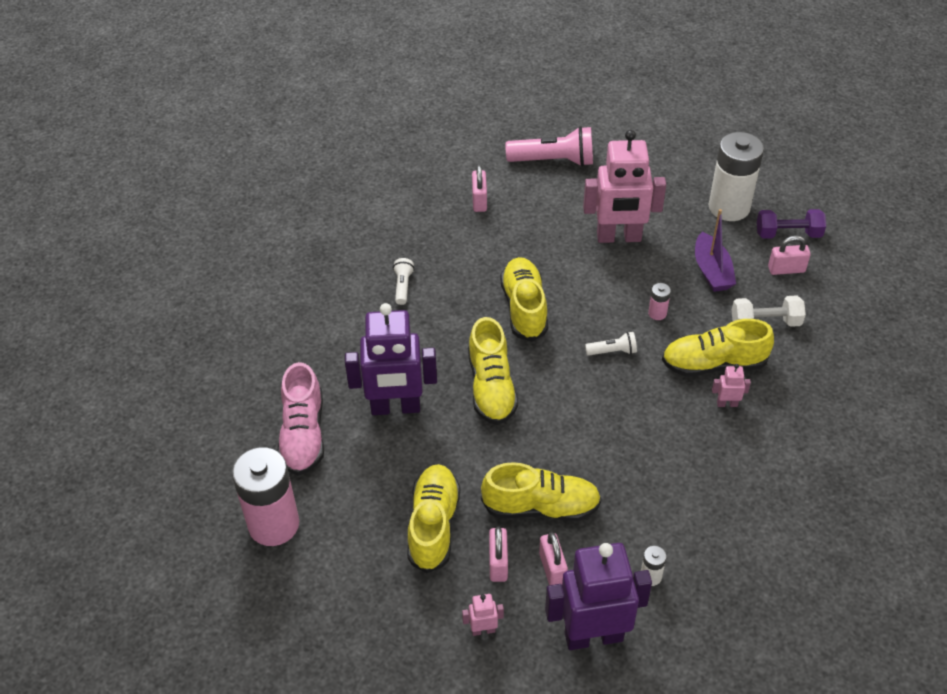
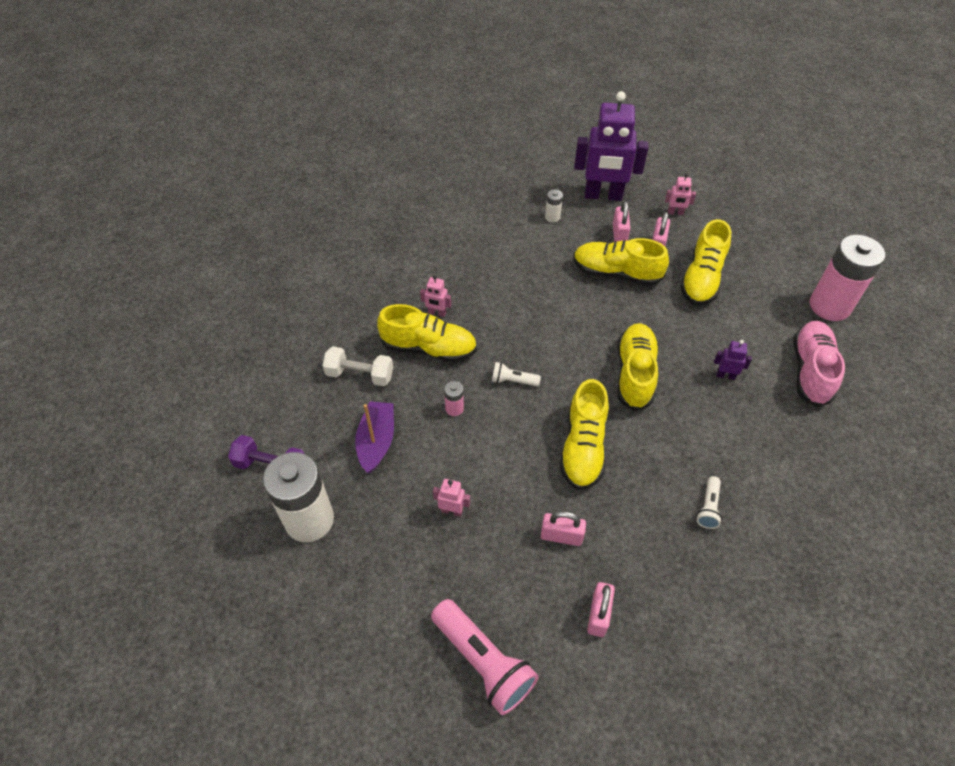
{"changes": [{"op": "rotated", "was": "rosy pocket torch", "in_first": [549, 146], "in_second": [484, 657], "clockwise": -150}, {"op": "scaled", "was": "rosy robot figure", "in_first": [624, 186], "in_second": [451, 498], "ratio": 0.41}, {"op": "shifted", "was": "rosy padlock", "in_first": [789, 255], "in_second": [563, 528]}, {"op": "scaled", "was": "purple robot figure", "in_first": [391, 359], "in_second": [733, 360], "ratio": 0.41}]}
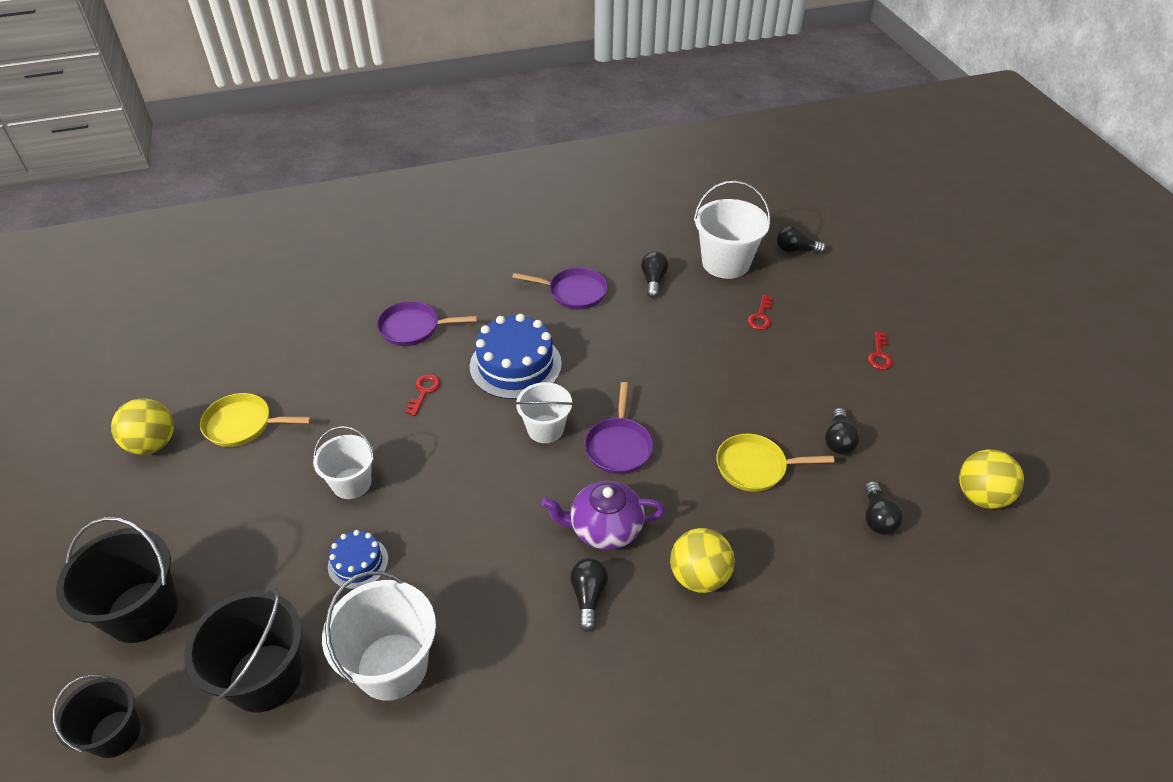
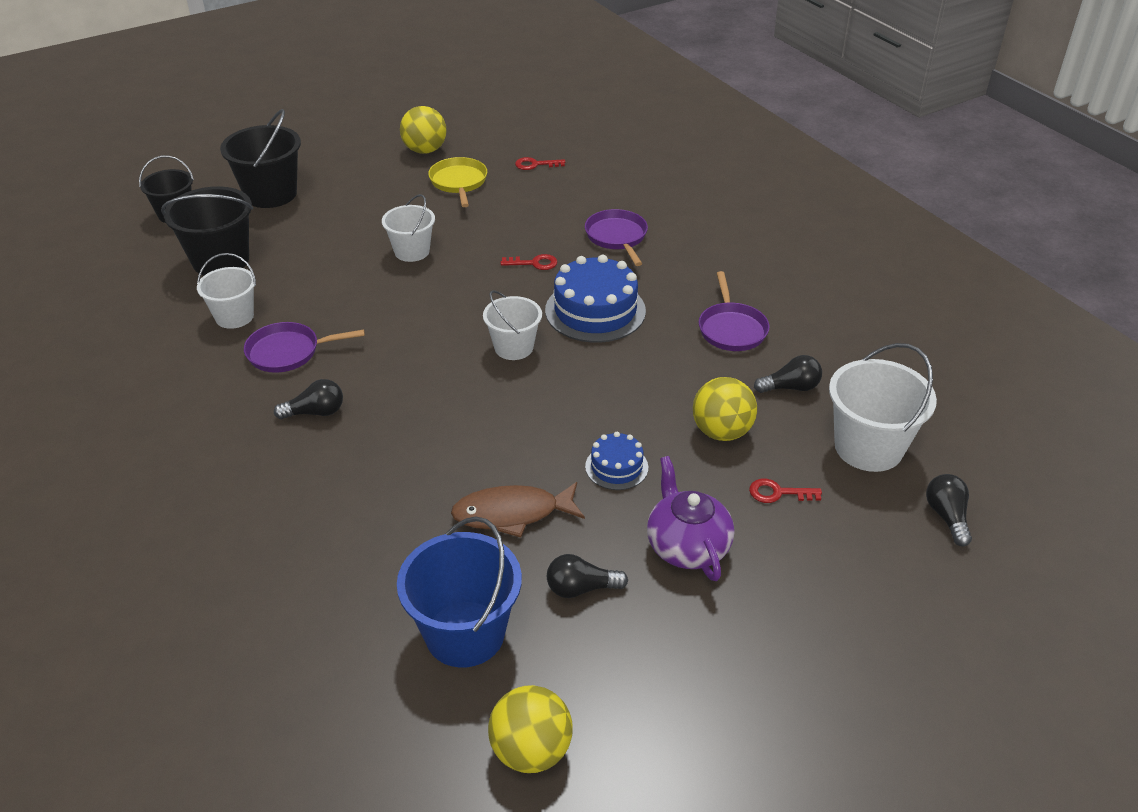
{"changes": [{"op": "scaled", "was": "pure white bucket", "in_first": [379, 636], "in_second": [226, 291], "ratio": 0.64}, {"op": "shifted", "was": "purple skillet", "in_first": [618, 428], "in_second": [304, 347]}, {"op": "swapped", "was": "black bulb", "now": "blue bucket", "in_first": [884, 508], "in_second": [459, 591]}, {"op": "swapped", "was": "yellow skillet", "now": "russet fish figure", "in_first": [775, 463], "in_second": [518, 509]}, {"op": "shifted", "was": "crimson door key", "in_first": [880, 350], "in_second": [540, 163]}, {"op": "shifted", "was": "blue layer cake", "in_first": [358, 559], "in_second": [616, 461]}, {"op": "shifted", "was": "purple china teapot", "in_first": [603, 515], "in_second": [690, 518]}, {"op": "shifted", "was": "yellow sphere", "in_first": [702, 560], "in_second": [725, 409]}]}
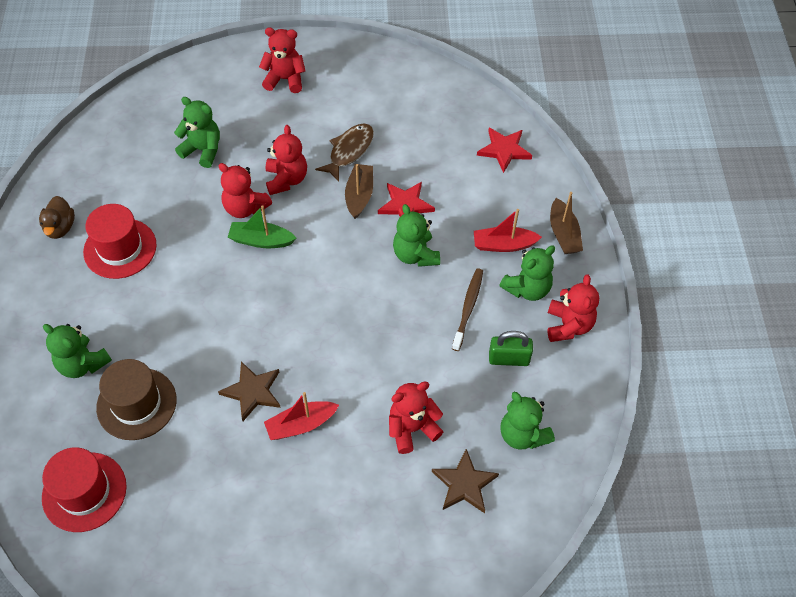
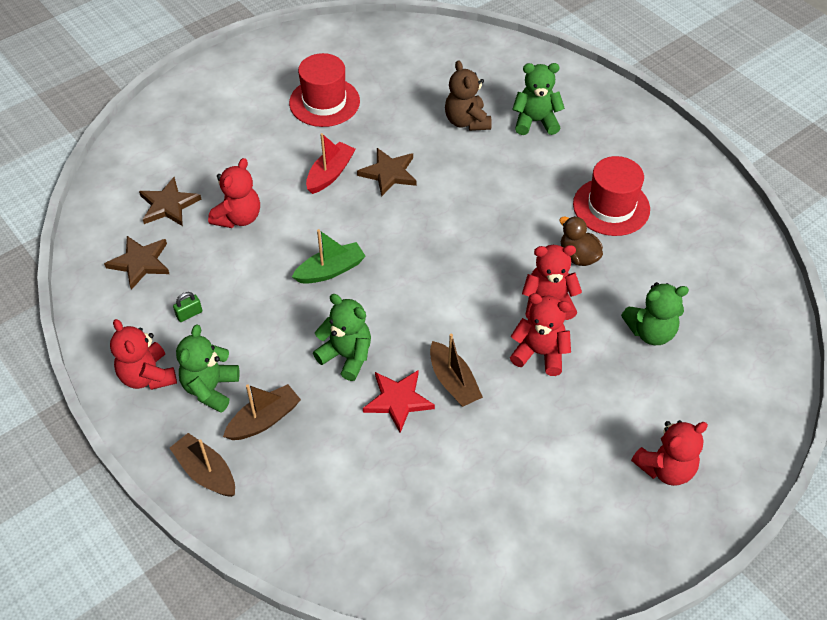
{"changes": [{"op": "swapped", "was": "emerald teddy", "now": "russet five-pointed star", "in_first": [527, 421], "in_second": [136, 263]}, {"op": "scaled", "was": "emerald padlock", "in_first": [511, 348], "in_second": [187, 307], "ratio": 0.59}, {"op": "repainted", "was": "crimson sailboat", "now": "russet sailboat", "in_first": [508, 230], "in_second": [262, 412]}, {"op": "shifted", "was": "crimson tall hat", "in_first": [84, 489], "in_second": [324, 90]}, {"op": "shifted", "was": "emerald sailboat", "in_first": [262, 226], "in_second": [329, 256]}, {"op": "swapped", "was": "russet tall hat", "now": "russet teddy", "in_first": [136, 399], "in_second": [468, 95]}, {"op": "rotated", "was": "crimson teddy", "in_first": [286, 160], "in_second": [540, 334], "clockwise": 150}, {"op": "shifted", "was": "russet rubber duck", "in_first": [57, 217], "in_second": [581, 241]}, {"op": "gone", "was": "russet fish figure", "in_first": [344, 152]}, {"op": "gone", "was": "russet tooth brush", "in_first": [467, 309]}, {"op": "gone", "was": "crimson five-pointed star", "in_first": [504, 150]}]}
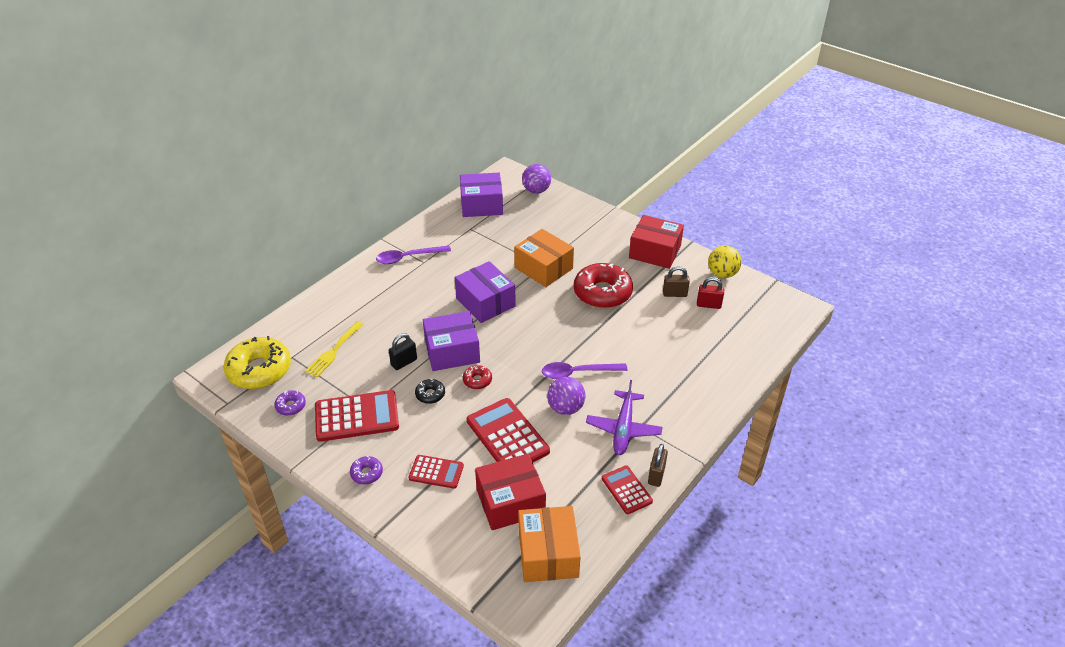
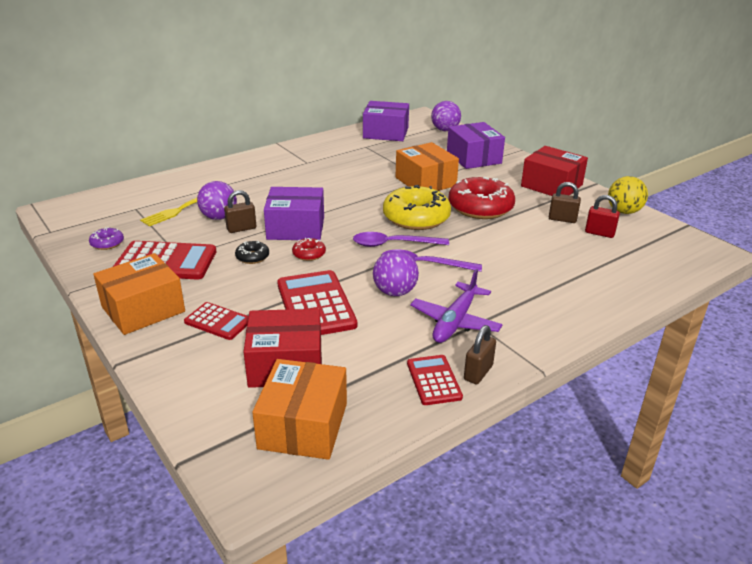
{"changes": [{"op": "swapped", "was": "purple glazed donut", "now": "bright orange package", "in_first": [366, 470], "in_second": [139, 294]}, {"op": "new", "now": "purple sphere", "in_second": [217, 200]}, {"op": "repainted", "was": "black padlock", "now": "russet padlock", "in_first": [403, 351], "in_second": [240, 211]}, {"op": "shifted", "was": "purple spoon", "in_first": [413, 255], "in_second": [401, 239]}, {"op": "shifted", "was": "yellow glazed donut", "in_first": [257, 362], "in_second": [417, 207]}, {"op": "shifted", "was": "purple package", "in_first": [485, 292], "in_second": [476, 145]}]}
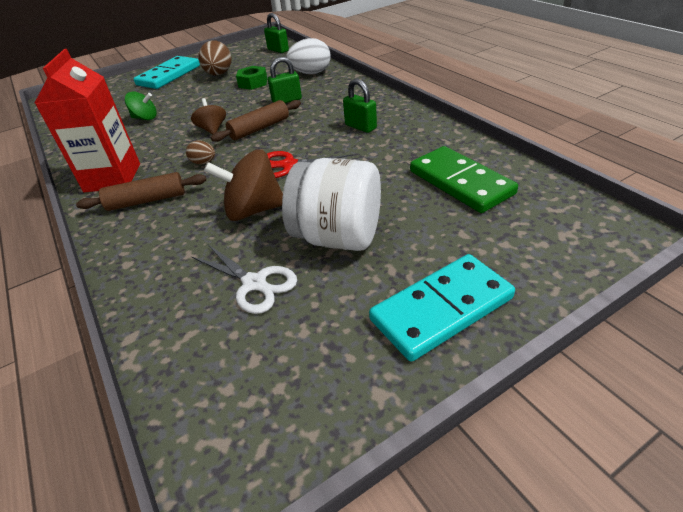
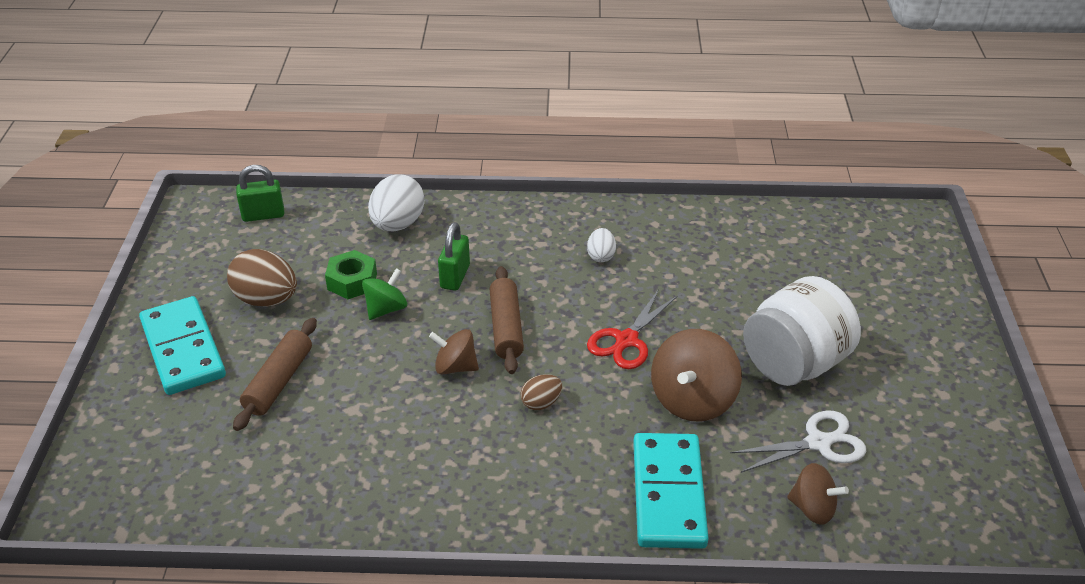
{"changes": [{"op": "shifted", "was": "russet dough roller", "in_first": [141, 191], "in_second": [275, 374]}, {"op": "shifted", "was": "emerald whirligig", "in_first": [141, 106], "in_second": [384, 294]}, {"op": "swapped", "was": "emerald padlock", "now": "pure white egg", "in_first": [360, 106], "in_second": [601, 245]}, {"op": "shifted", "was": "aqua domino piece", "in_first": [442, 307], "in_second": [671, 491]}, {"op": "new", "now": "russet whirligig", "in_second": [818, 494]}, {"op": "gone", "was": "crimson carton", "in_first": [87, 120]}, {"op": "gone", "was": "emerald domino piece", "in_first": [464, 179]}]}
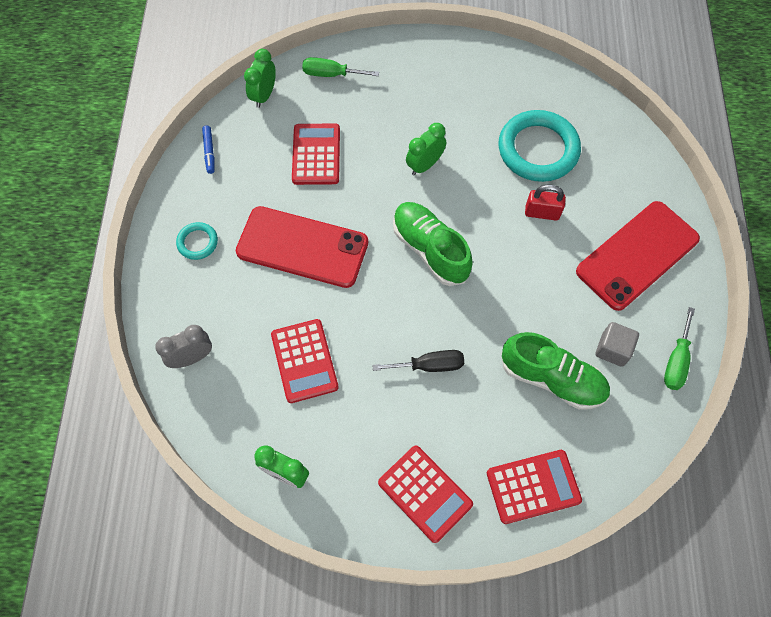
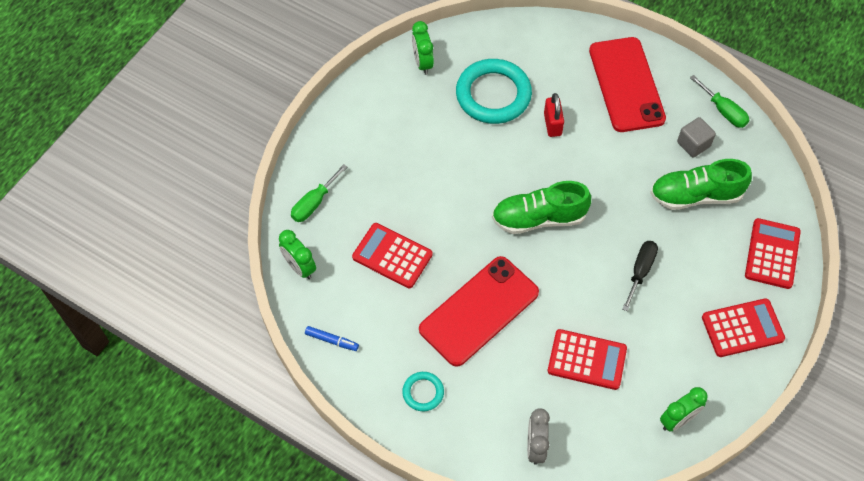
{"changes": [{"op": "shifted", "was": "emerald bedside clock", "in_first": [426, 149], "in_second": [423, 48]}, {"op": "rotated", "was": "crimson padlock", "in_first": [545, 202], "in_second": [554, 115], "clockwise": -45}, {"op": "rotated", "was": "emerald sneaker", "in_first": [555, 371], "in_second": [701, 184], "clockwise": -150}]}
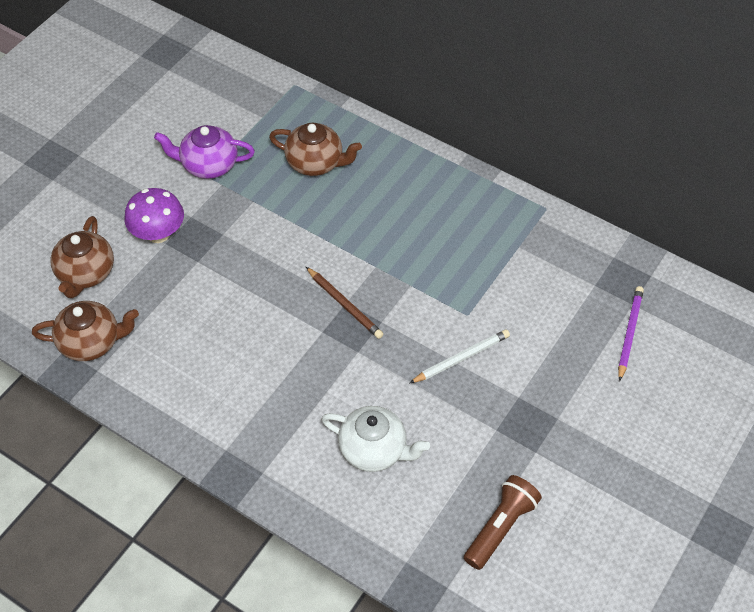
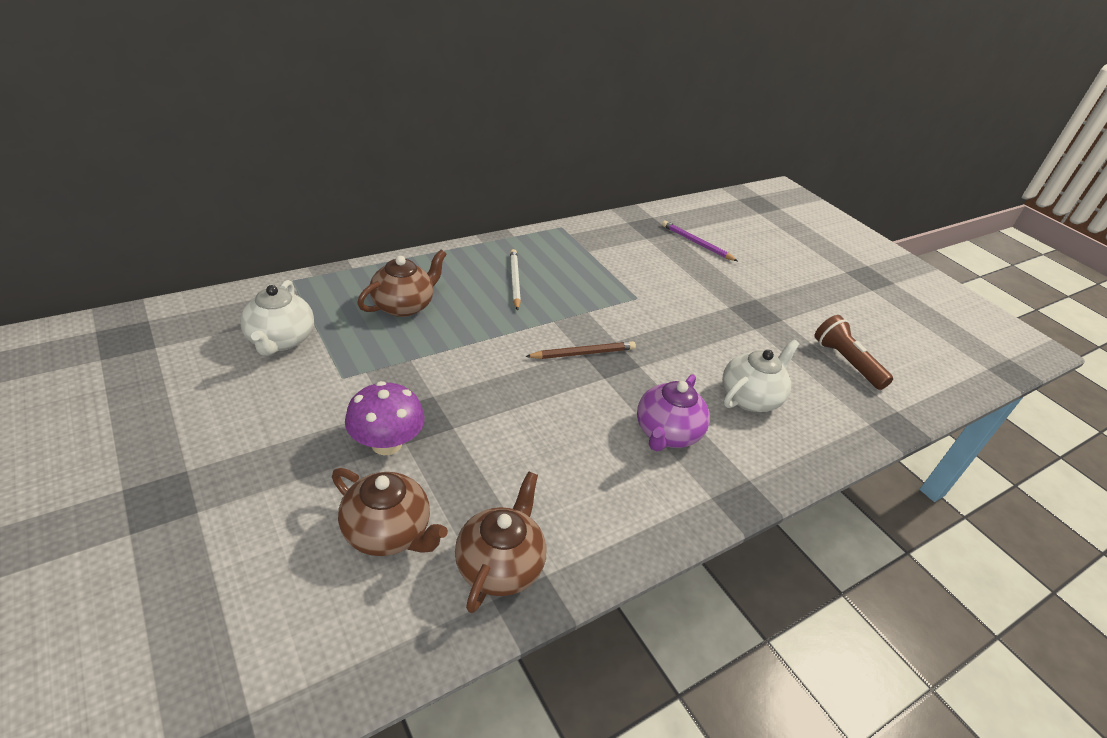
{"changes": [{"op": "new", "now": "pure white china teapot", "in_second": [277, 318]}, {"op": "shifted", "was": "pure white pencil", "in_first": [460, 356], "in_second": [515, 280]}, {"op": "shifted", "was": "purple china teapot", "in_first": [204, 152], "in_second": [673, 412]}]}
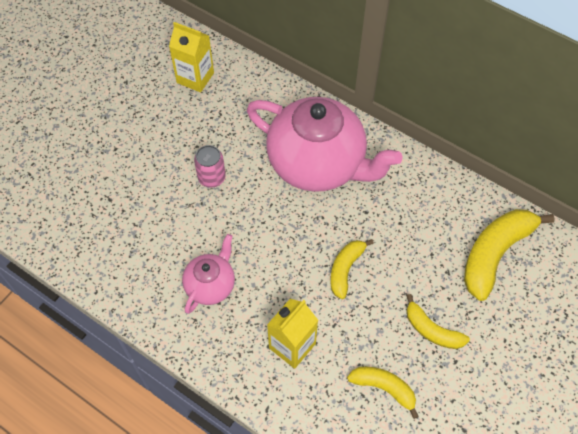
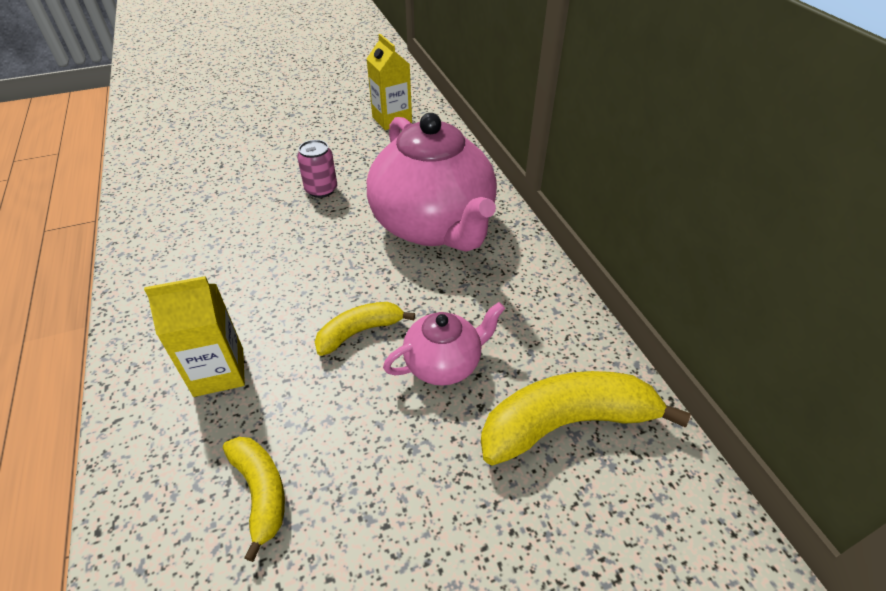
{"changes": [{"op": "shifted", "was": "rosy china teapot", "in_first": [208, 274], "in_second": [444, 344]}, {"op": "gone", "was": "yellow toy banana", "in_first": [438, 321]}]}
